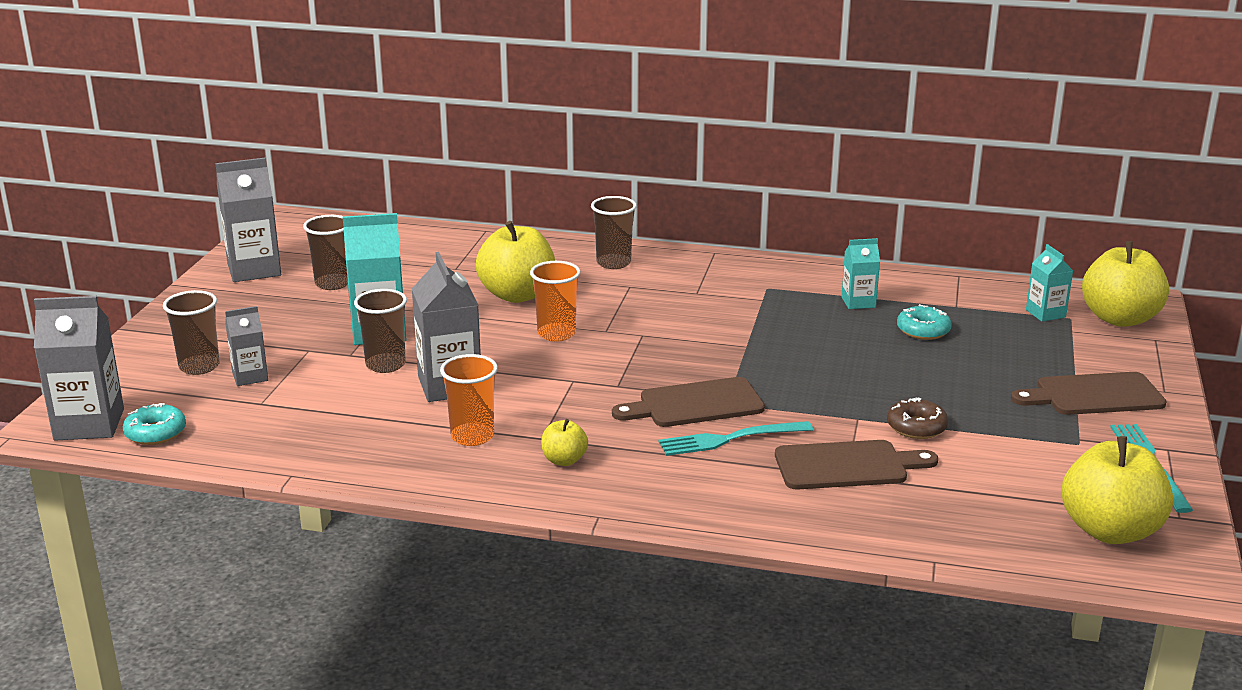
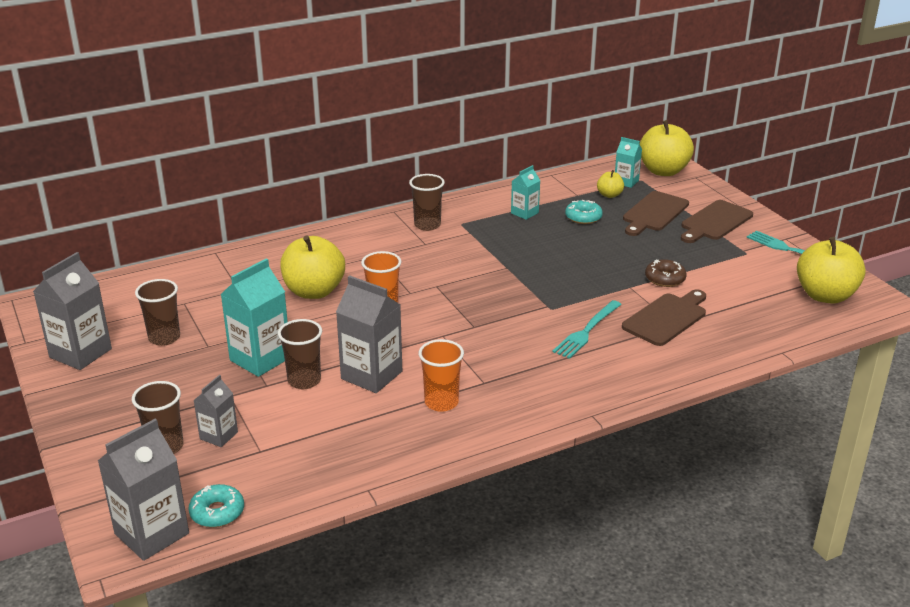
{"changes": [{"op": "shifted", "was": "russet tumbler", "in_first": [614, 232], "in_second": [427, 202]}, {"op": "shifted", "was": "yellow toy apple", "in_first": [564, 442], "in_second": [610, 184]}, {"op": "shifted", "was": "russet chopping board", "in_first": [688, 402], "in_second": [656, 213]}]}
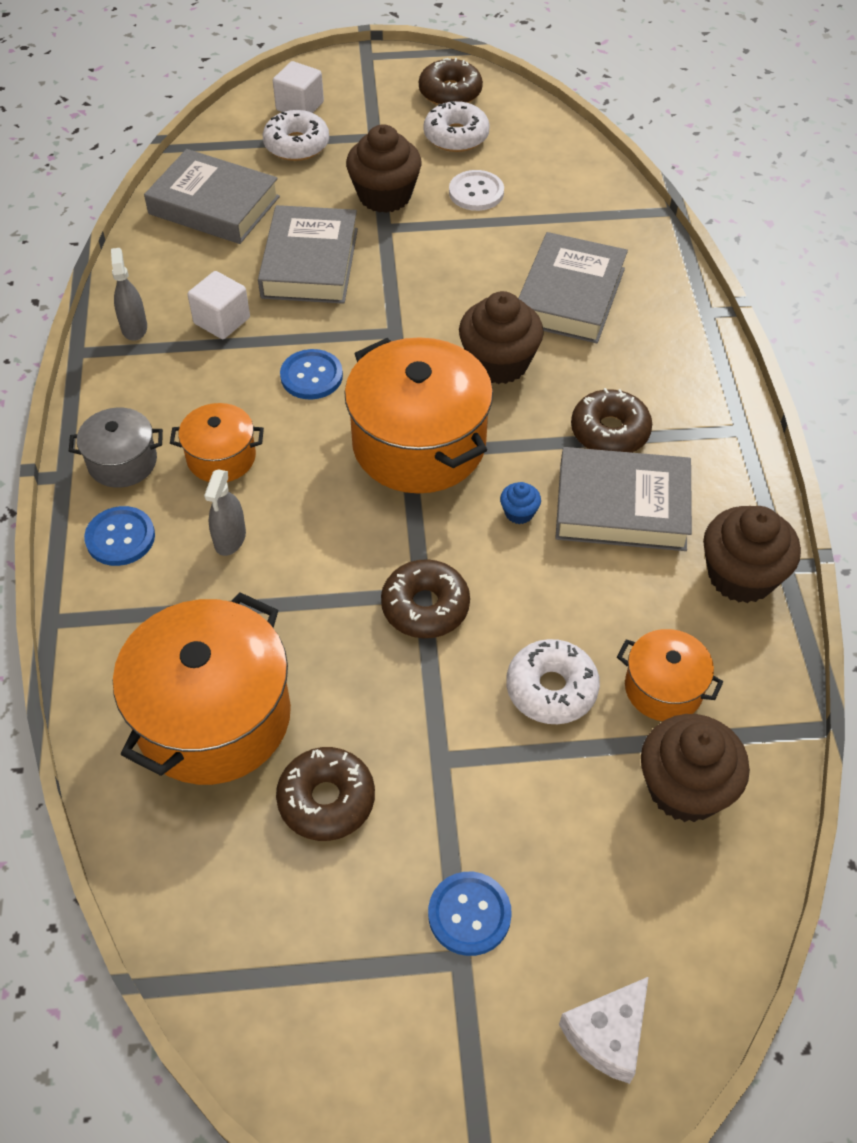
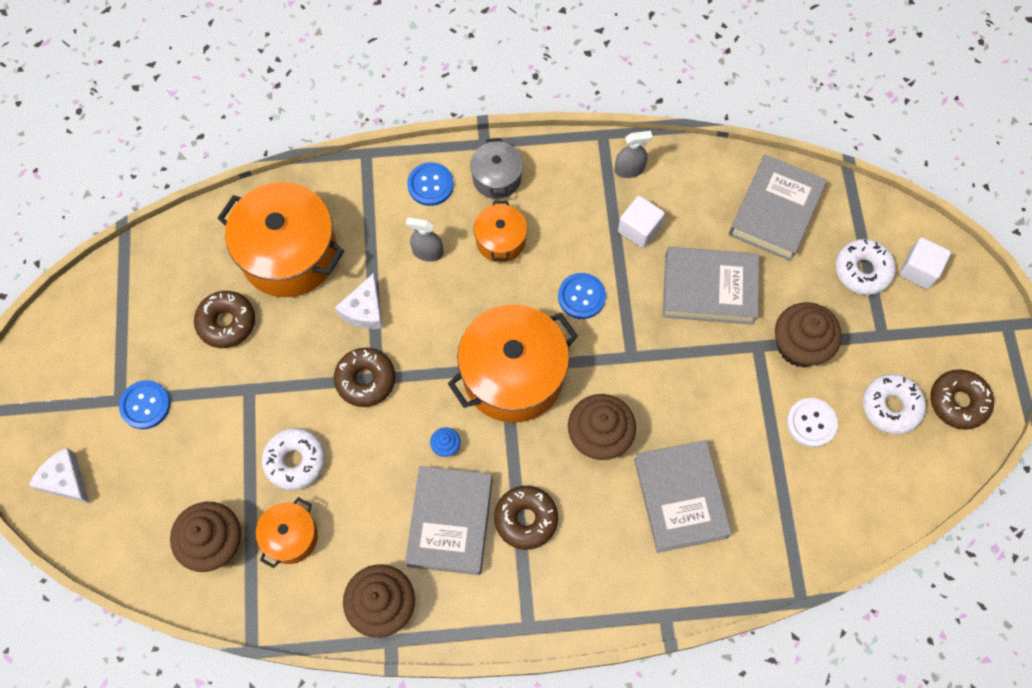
{"changes": [{"op": "new", "now": "pure white piece of cheese", "in_second": [359, 301]}, {"op": "rotated", "was": "grey hardback", "in_first": [573, 287], "in_second": [683, 496], "clockwise": 60}]}
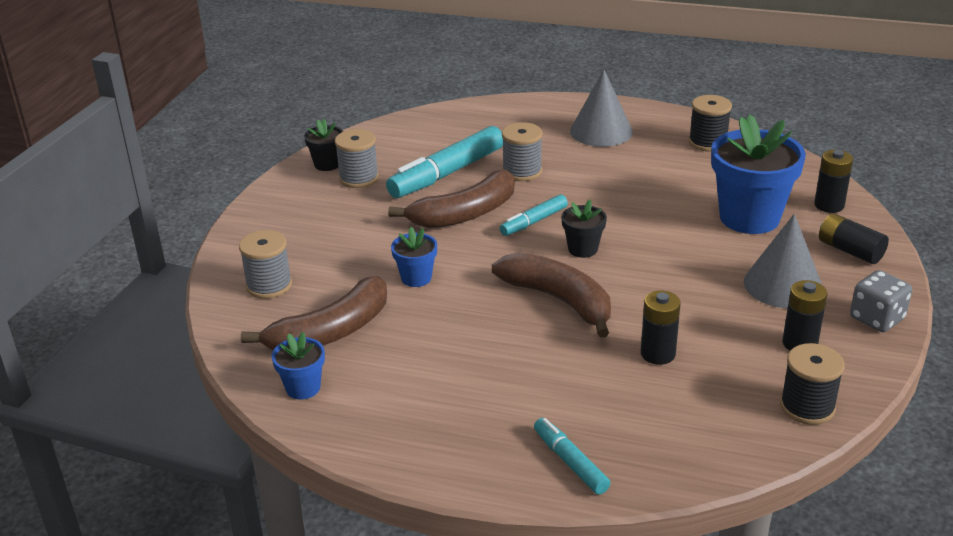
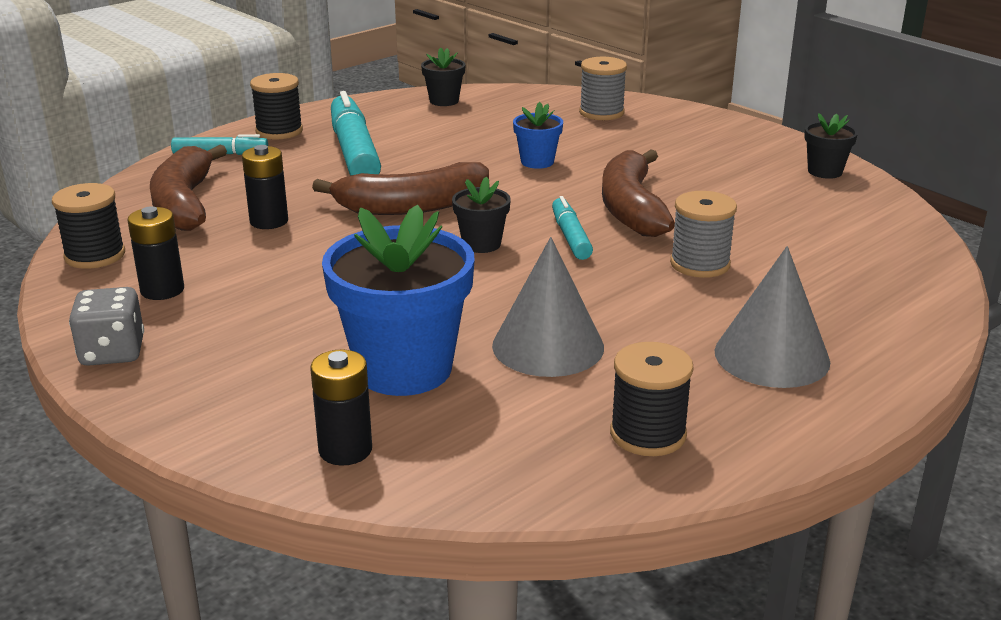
{"changes": [{"op": "shifted", "was": "russet toy banana", "in_first": [314, 313], "in_second": [188, 188]}, {"op": "new", "now": "black bobbin", "in_second": [276, 106]}, {"op": "shifted", "was": "aqua marker pen", "in_first": [444, 162], "in_second": [356, 133]}, {"op": "repainted", "was": "blue flower pot", "now": "black flower pot", "in_first": [298, 365], "in_second": [443, 76]}, {"op": "shifted", "was": "grey cone", "in_first": [783, 261], "in_second": [548, 307]}, {"op": "gone", "was": "grey bobbin", "in_first": [357, 158]}, {"op": "gone", "was": "black AA battery", "in_first": [854, 238]}]}
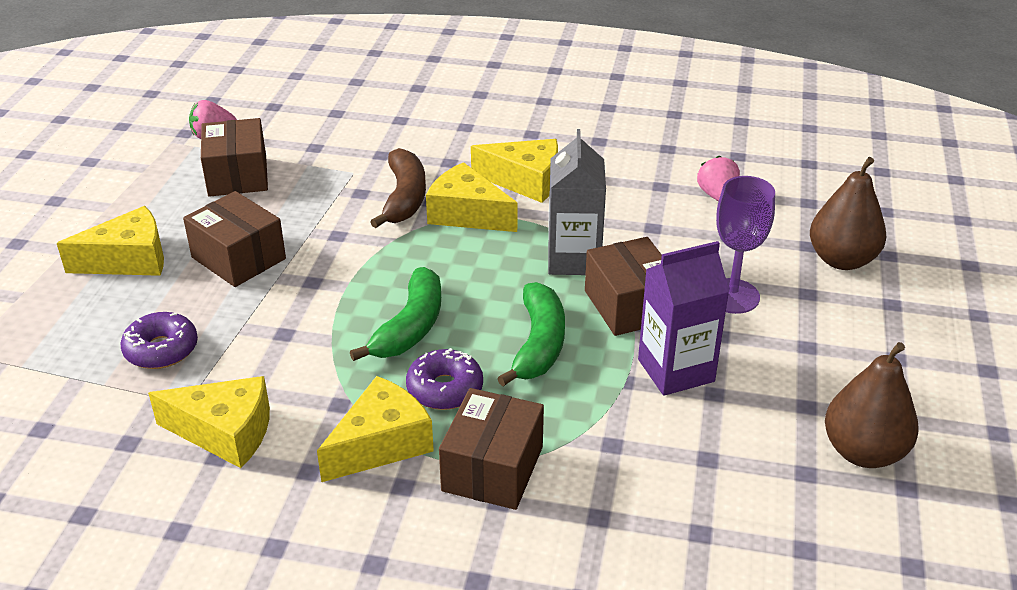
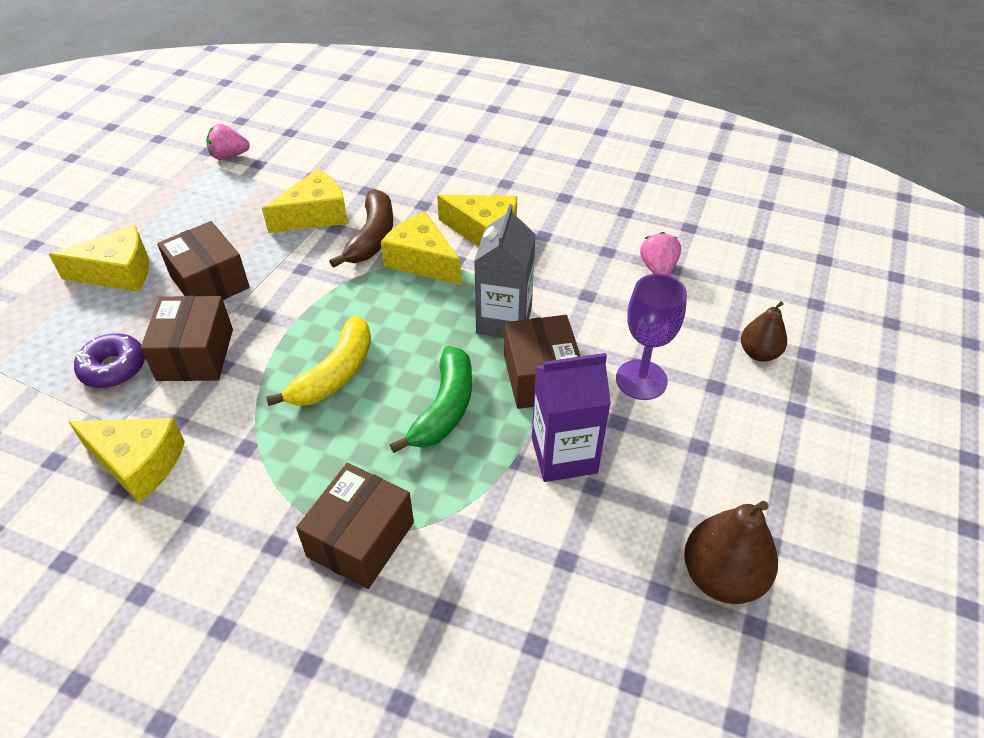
{"changes": [{"op": "shifted", "was": "russet package", "in_first": [234, 157], "in_second": [186, 338]}, {"op": "shifted", "was": "yellow piece of cheese", "in_first": [375, 429], "in_second": [305, 201]}, {"op": "repainted", "was": "emerald toy banana", "now": "yellow toy banana", "in_first": [395, 314], "in_second": [318, 361]}, {"op": "scaled", "was": "russet toy pear", "in_first": [848, 213], "in_second": [764, 331], "ratio": 0.62}, {"op": "gone", "was": "purple glazed donut", "in_first": [444, 379]}]}
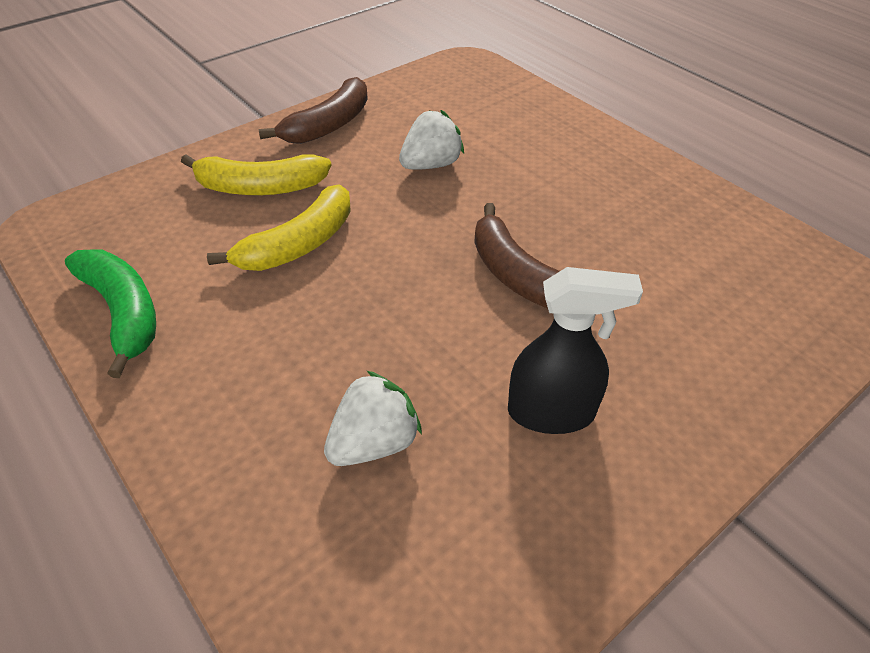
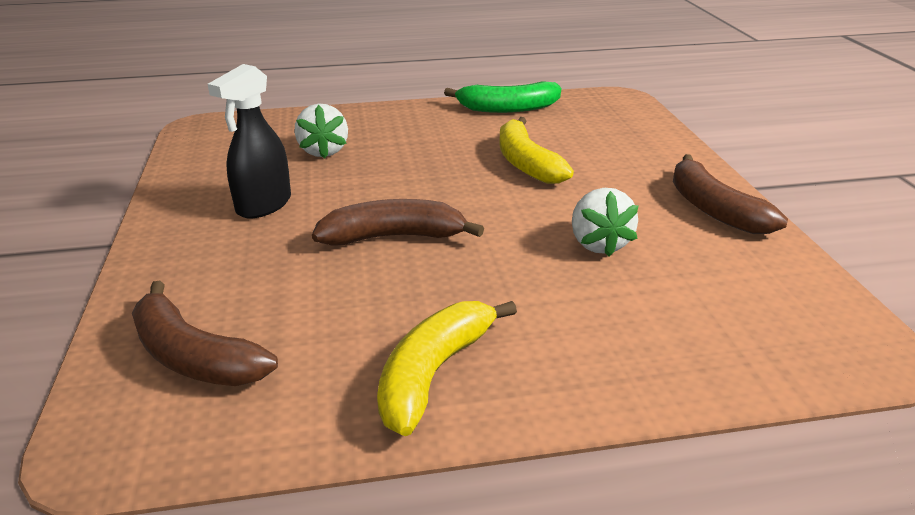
{"changes": [{"op": "new", "now": "russet toy banana", "in_second": [205, 333]}, {"op": "shifted", "was": "yellow toy banana", "in_first": [256, 174], "in_second": [447, 368]}]}
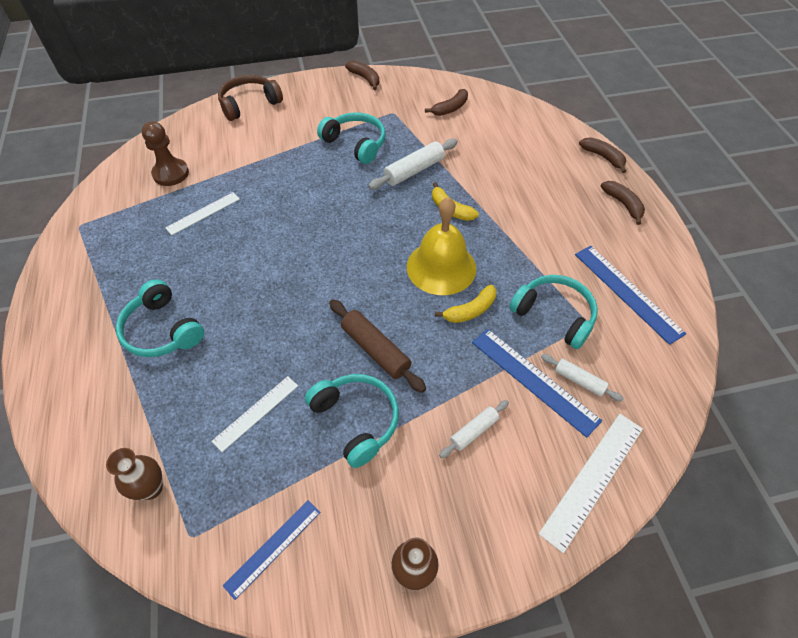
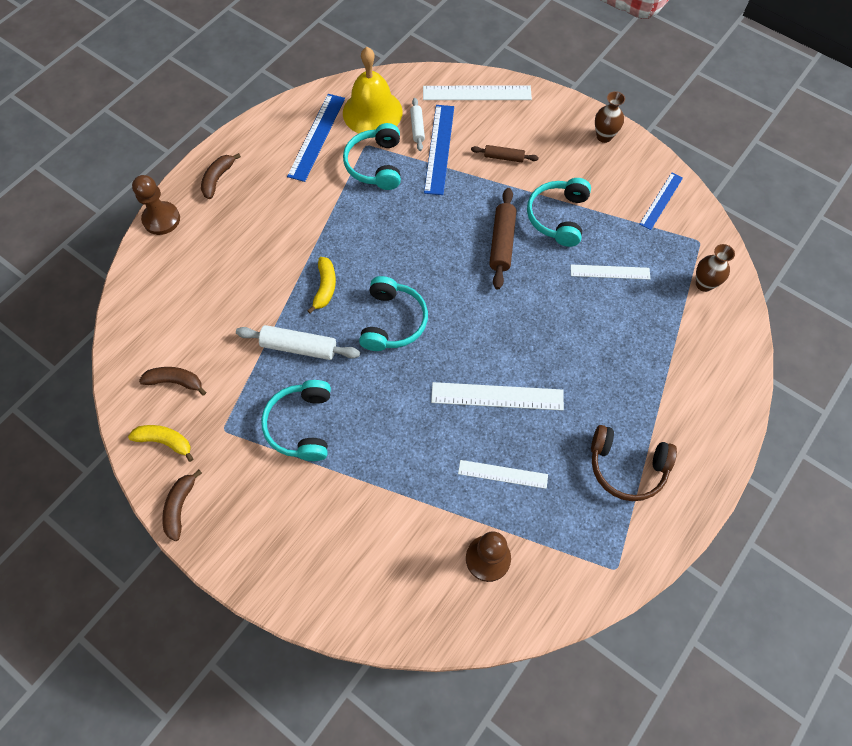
{"changes": [{"op": "shifted", "was": "yellow toy banana", "in_first": [465, 304], "in_second": [160, 443]}, {"op": "swapped", "was": "russet toy banana", "now": "russet chess pawn", "in_first": [602, 155], "in_second": [156, 205]}, {"op": "shifted", "was": "yellow bell", "in_first": [441, 246], "in_second": [373, 90]}, {"op": "shifted", "was": "aqua headset", "in_first": [160, 318], "in_second": [393, 313]}, {"op": "new", "now": "pure white ruler", "in_second": [497, 396]}, {"op": "repainted", "was": "pure white dough roller", "now": "russet dough roller", "in_first": [474, 429], "in_second": [505, 153]}, {"op": "shifted", "was": "russet headset", "in_first": [250, 98], "in_second": [634, 463]}, {"op": "rotated", "was": "blue ruler", "in_first": [272, 550], "in_second": [661, 201], "clockwise": -60}]}
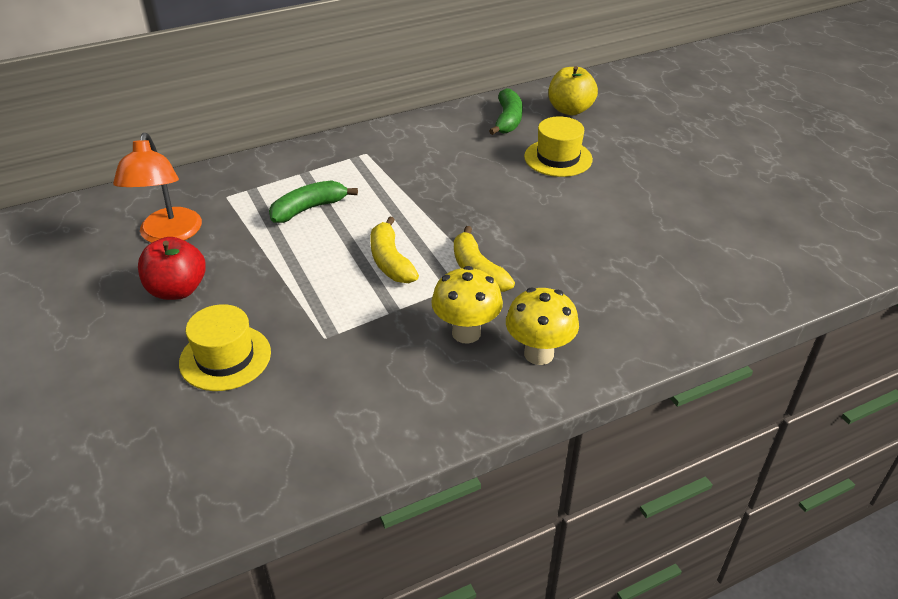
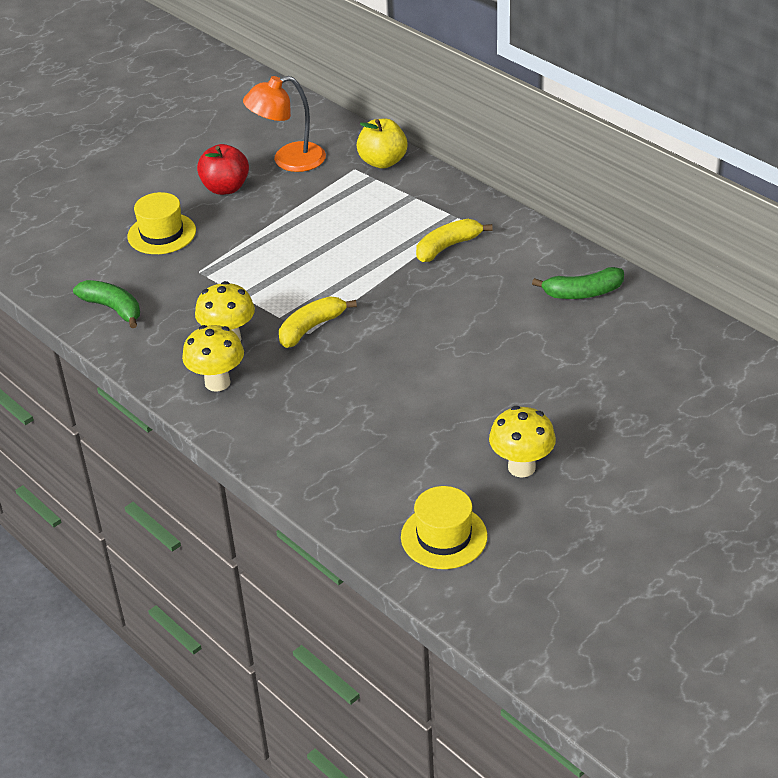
{"changes": [{"op": "shifted", "was": "emerald toy banana", "in_first": [313, 201], "in_second": [106, 304]}, {"op": "shifted", "was": "yellow toy apple", "in_first": [573, 90], "in_second": [382, 144]}, {"op": "shifted", "was": "yellow tall hat", "in_first": [558, 146], "in_second": [444, 527]}, {"op": "shifted", "was": "yellow toy banana", "in_first": [394, 249], "in_second": [454, 240]}, {"op": "new", "now": "yellow mushroom", "in_second": [522, 442]}]}
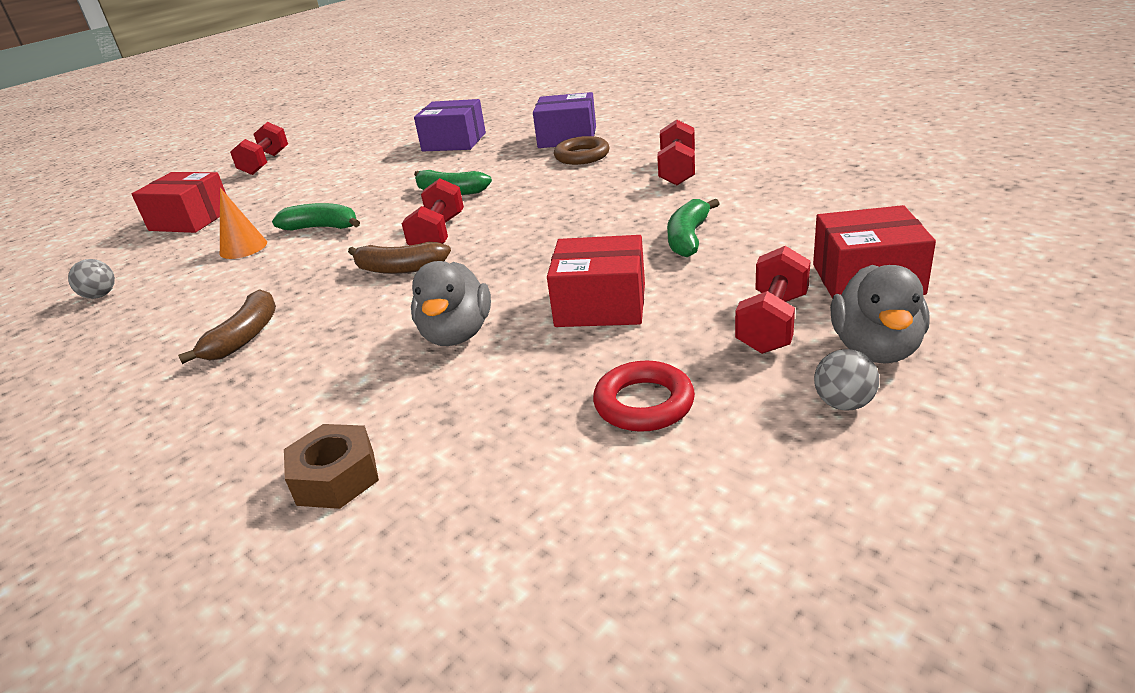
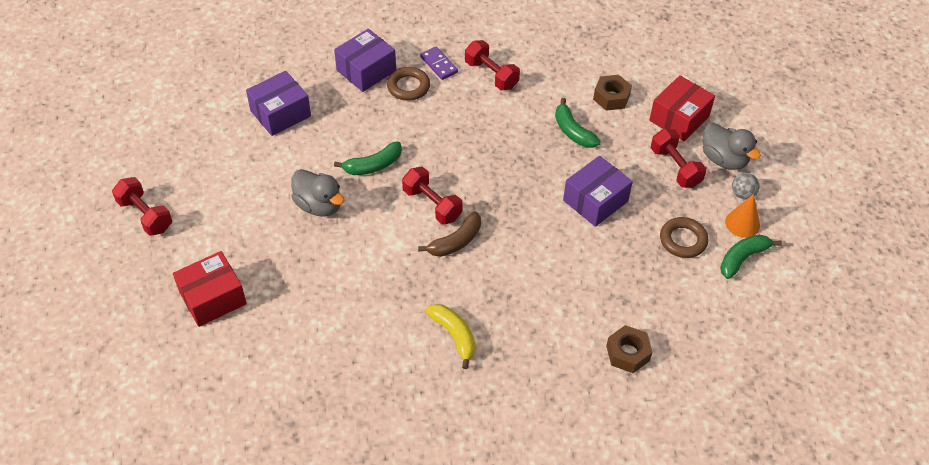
{"changes": [{"op": "shifted", "was": "grey rubber duck", "in_first": [451, 303], "in_second": [317, 193]}, {"op": "new", "now": "purple domino piece", "in_second": [439, 63]}, {"op": "repainted", "was": "russet toy banana", "now": "yellow toy banana", "in_first": [227, 326], "in_second": [450, 336]}, {"op": "repainted", "was": "crimson package", "now": "purple package", "in_first": [596, 281], "in_second": [598, 191]}, {"op": "new", "now": "russet hexagon nut", "in_second": [612, 93]}, {"op": "repainted", "was": "crimson hoop", "now": "russet hoop", "in_first": [644, 396], "in_second": [684, 237]}, {"op": "shifted", "was": "emerald toy banana", "in_first": [316, 217], "in_second": [751, 257]}, {"op": "shifted", "was": "bright orange cone", "in_first": [243, 223], "in_second": [742, 216]}, {"op": "gone", "was": "grey sphere", "in_first": [91, 279]}]}
